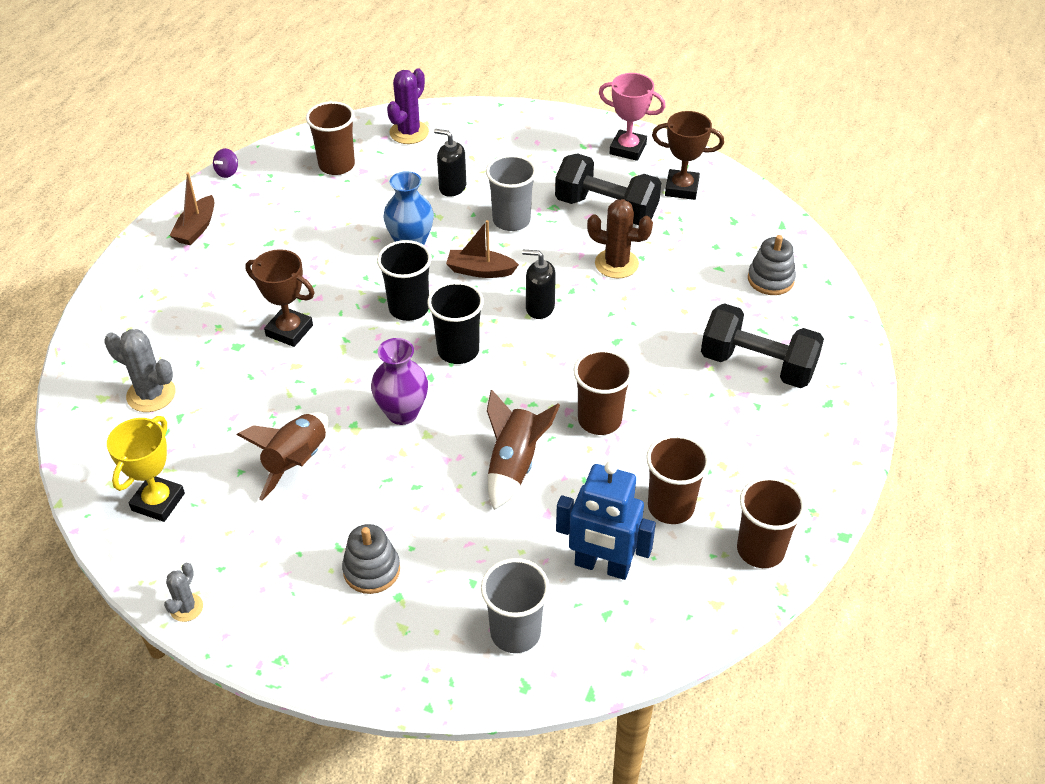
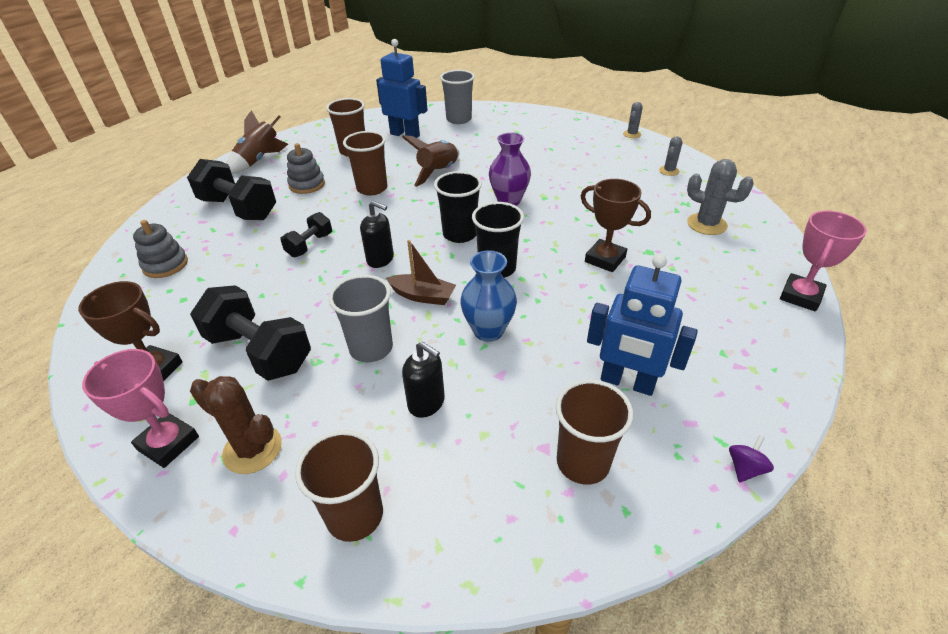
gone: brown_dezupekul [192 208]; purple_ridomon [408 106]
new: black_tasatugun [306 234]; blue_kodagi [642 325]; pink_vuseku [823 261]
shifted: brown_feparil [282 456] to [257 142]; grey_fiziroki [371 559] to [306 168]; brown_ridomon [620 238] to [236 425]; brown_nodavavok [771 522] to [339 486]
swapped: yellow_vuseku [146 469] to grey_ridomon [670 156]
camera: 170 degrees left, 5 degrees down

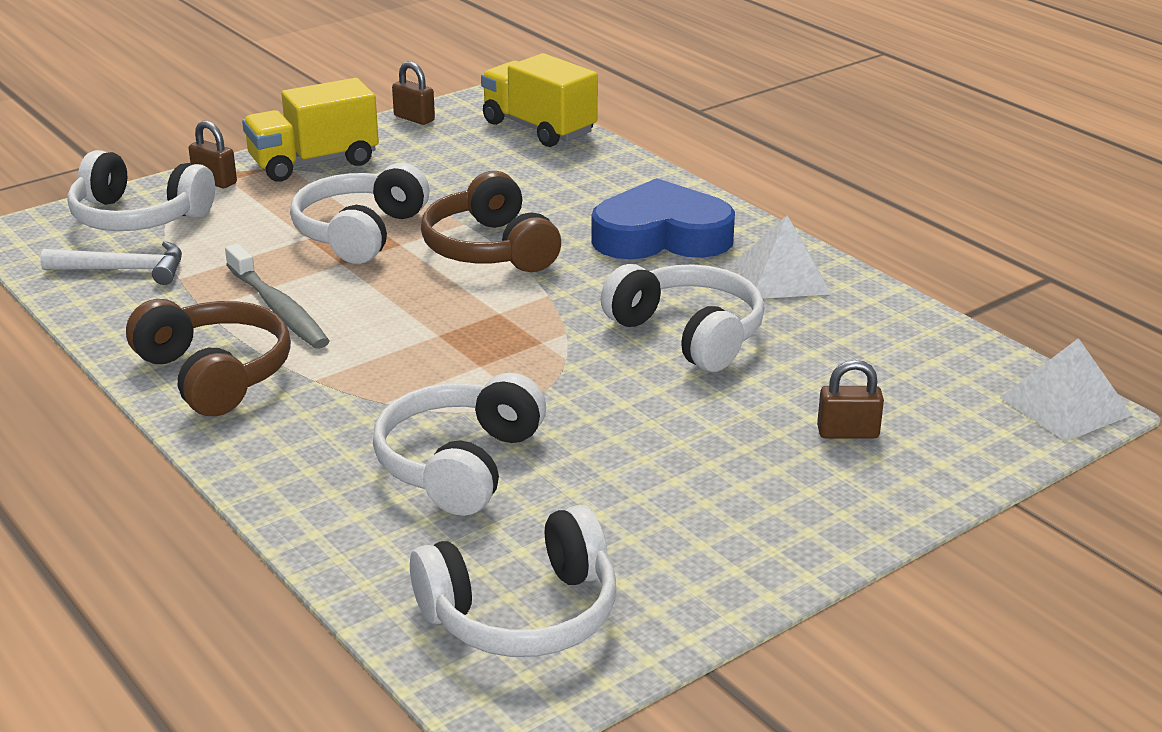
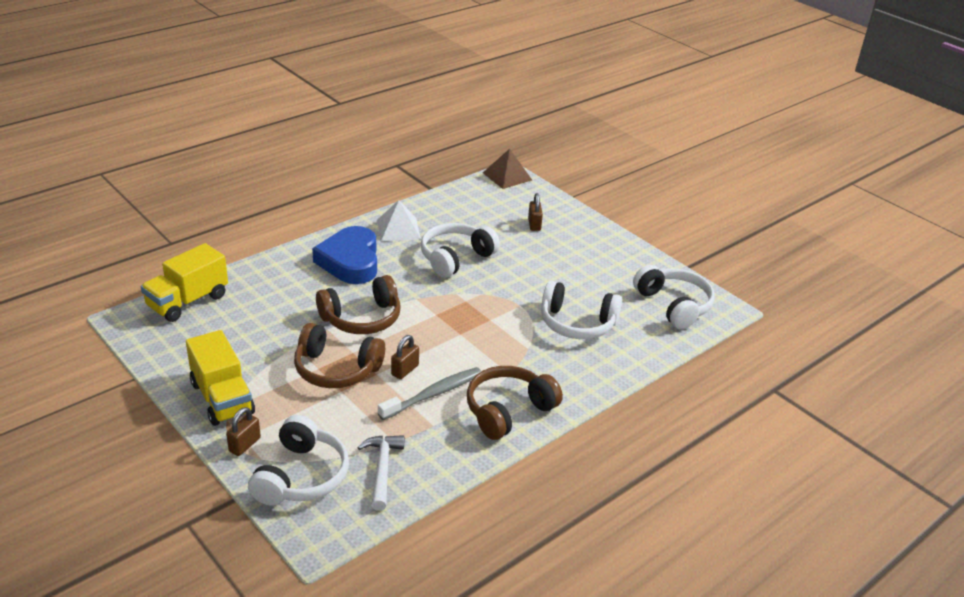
shifted: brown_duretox [413 93] to [405 357]
repainted: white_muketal [360 213] to brown_muketal [339 355]; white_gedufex [1066 390] to brown_gedufex [507 169]
camera: 95 degrees left, 5 degrees up

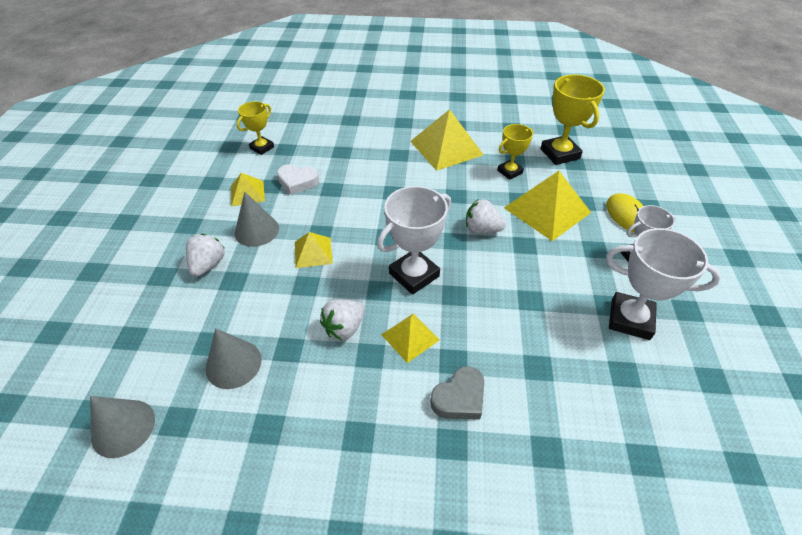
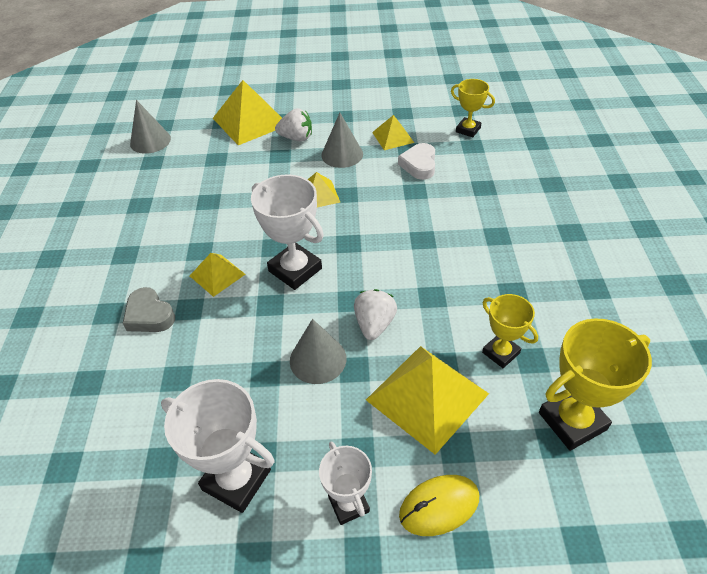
gone: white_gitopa [342 319]
shifted: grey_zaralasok [234 358] to [318 351]; yellow_gedufex [447 140] to [247 112]
rotated: white_vuseku [663 284] = [218 446] 75 degrees counterclockwise
camera: 85 degrees right, 0 degrees up

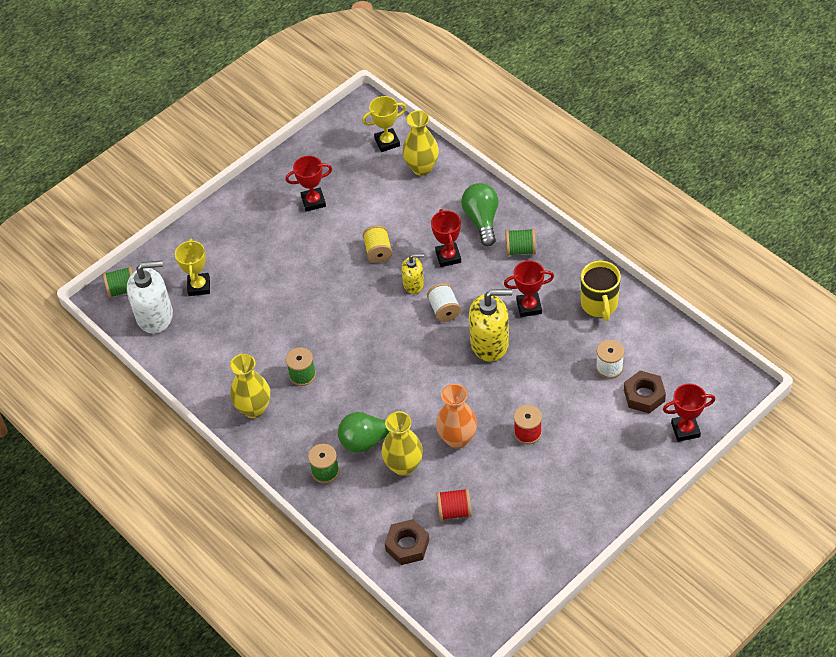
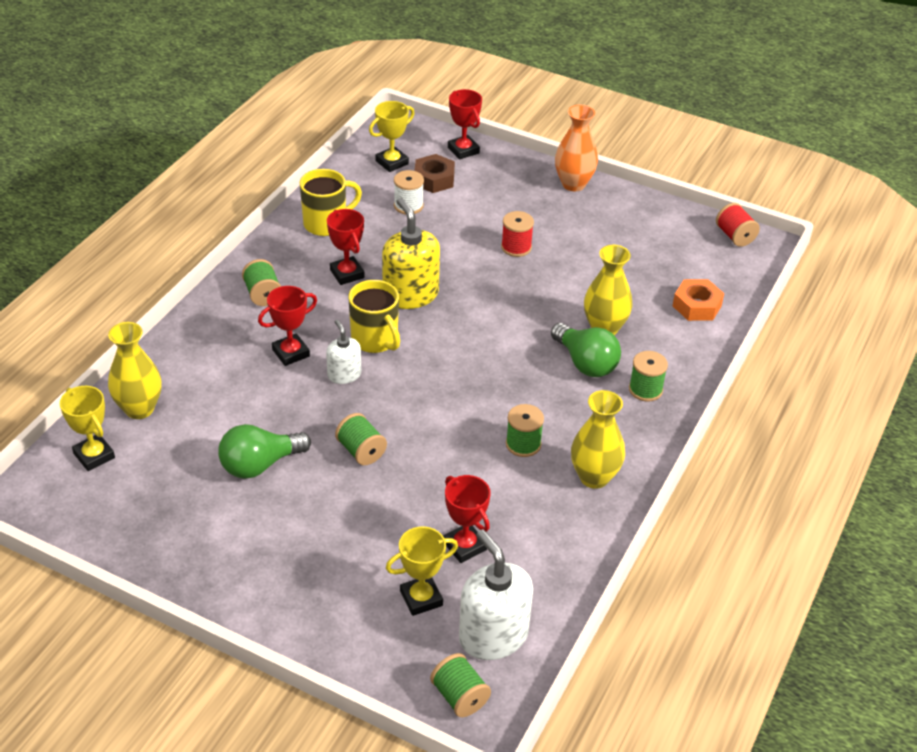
gone: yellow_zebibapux [378 244]
new: green_zebibapux [361 439]; yellow_vuseku [392 136]
shifted: red_vuseku [309 184] to [467 519]; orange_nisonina [456 416] to [576 148]; red_zebibapux [454 504] to [738 225]; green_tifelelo [479 214] to [264 451]
swapped: white_zebibapux [444 302] to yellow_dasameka [374 316]
repainted: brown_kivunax [407 542] to orange_kivunax [698 300]; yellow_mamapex [412 274] to white_mamapex [343 351]
camera: 115 degrees left, 10 degrees down

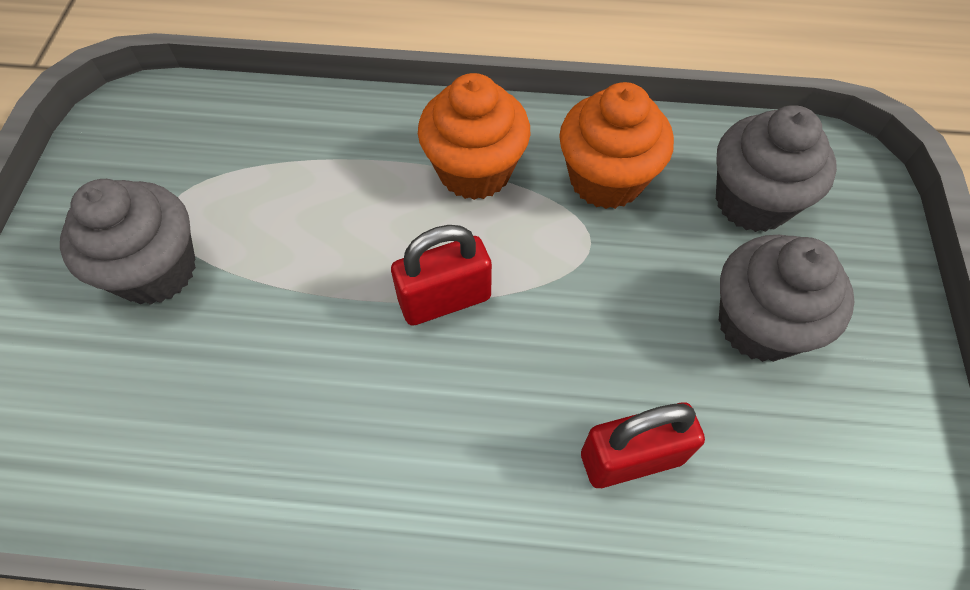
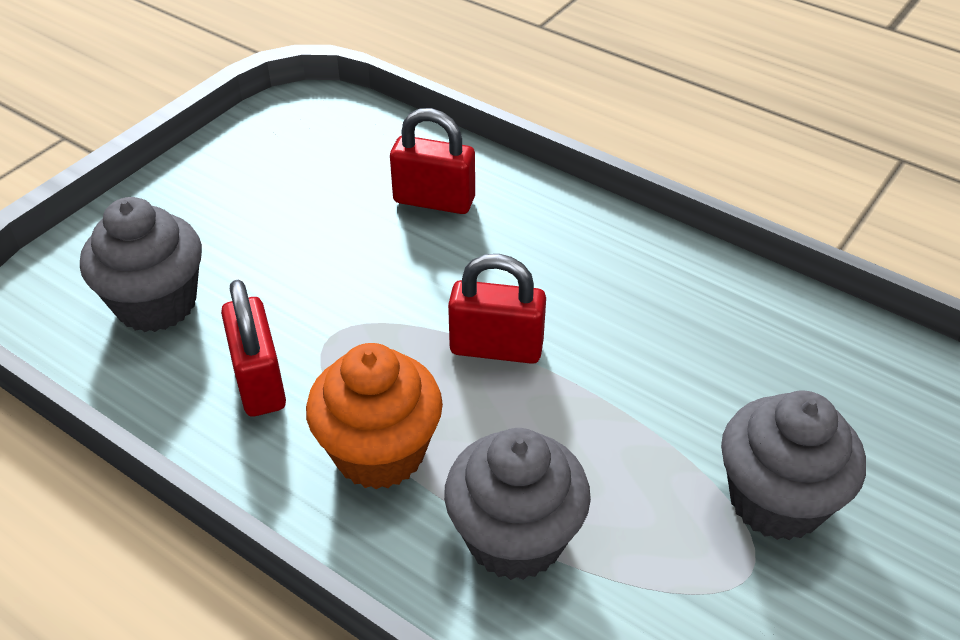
shifted: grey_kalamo [786 298] to [517 504]
swapped: orange_kalamo [616 145] to red_duretox [253 348]
camera: 150 degrees left, 15 degrees down

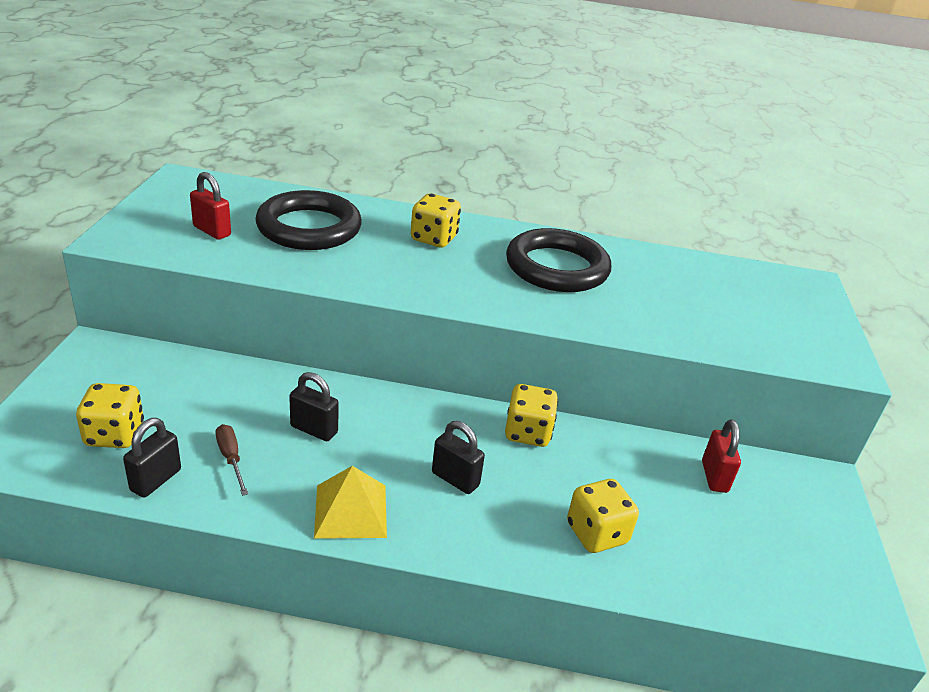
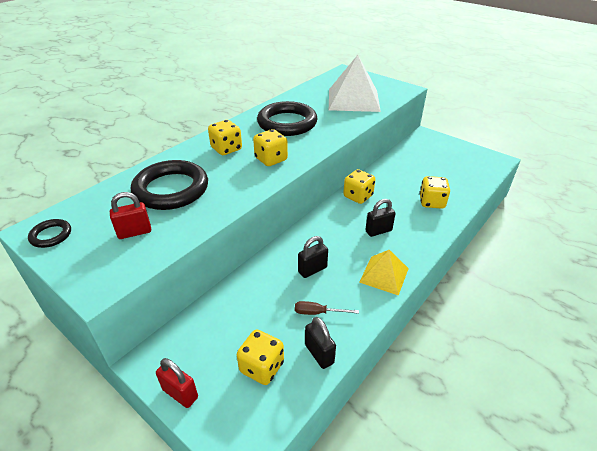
new: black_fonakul [49 233]; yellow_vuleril [270 147]; white_gedufex [355 83]
shifted: red_duretox [721 456] to [177 383]
camera: 55 degrees left, 5 degrees up

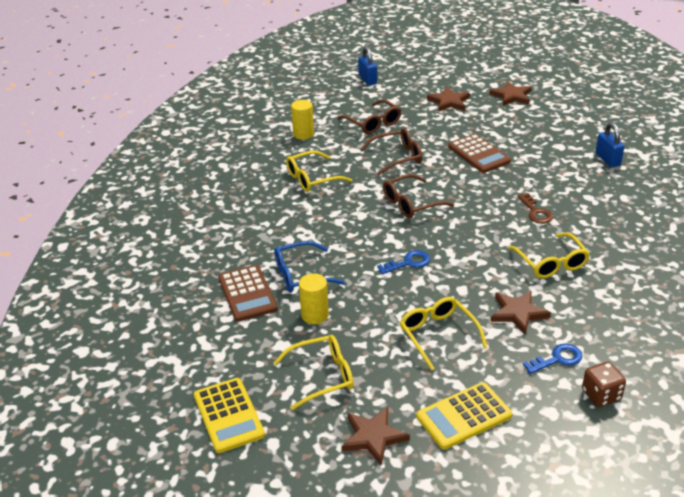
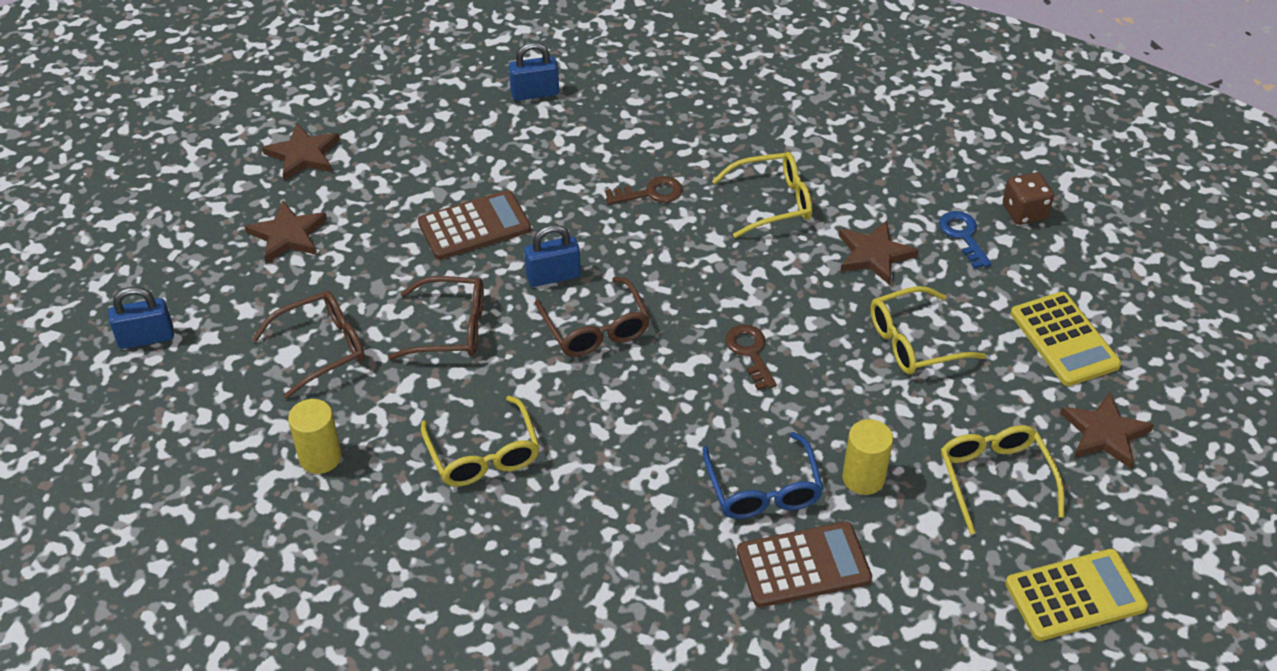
new: blue_duretox [552 255]
repainted: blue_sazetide [403 262] to brown_sazetide [751 357]
rotated: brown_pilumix [391 152] = [436 318] 105 degrees clockwise
camera: 85 degrees left, 10 degrees up

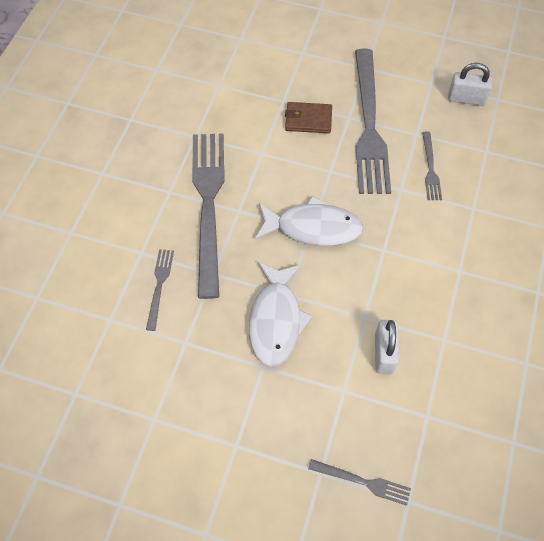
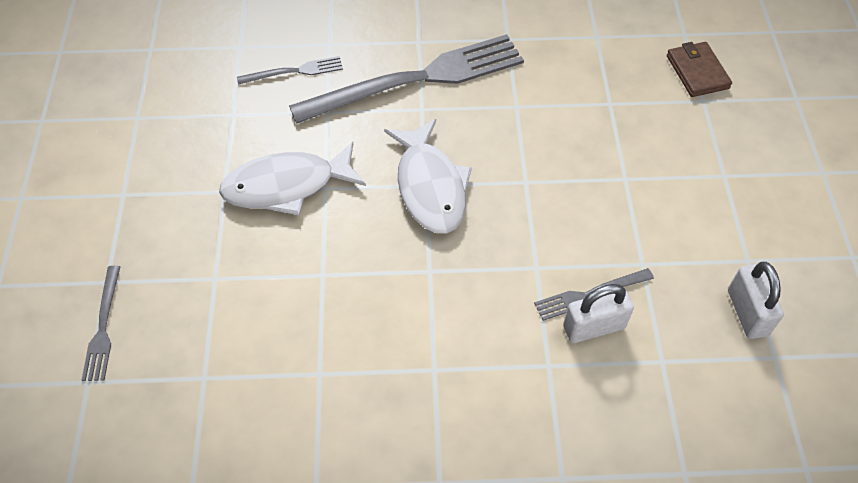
gone: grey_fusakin [373 121]
shifted: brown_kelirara [308 117] to [699 69]; white_duretox [387 347] to [598 313]
camera: 70 degrees right, 5 degrees down

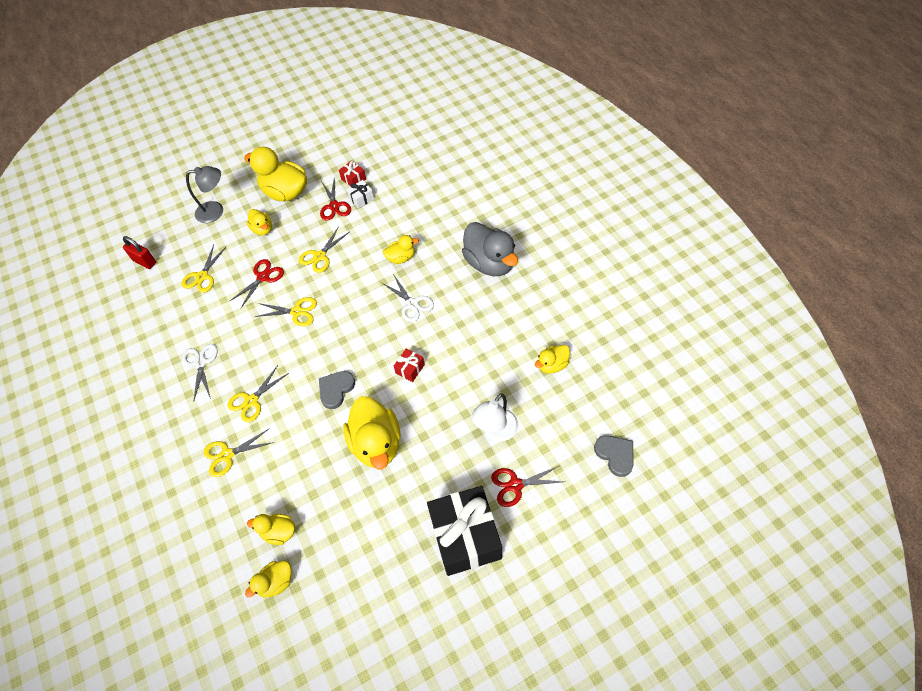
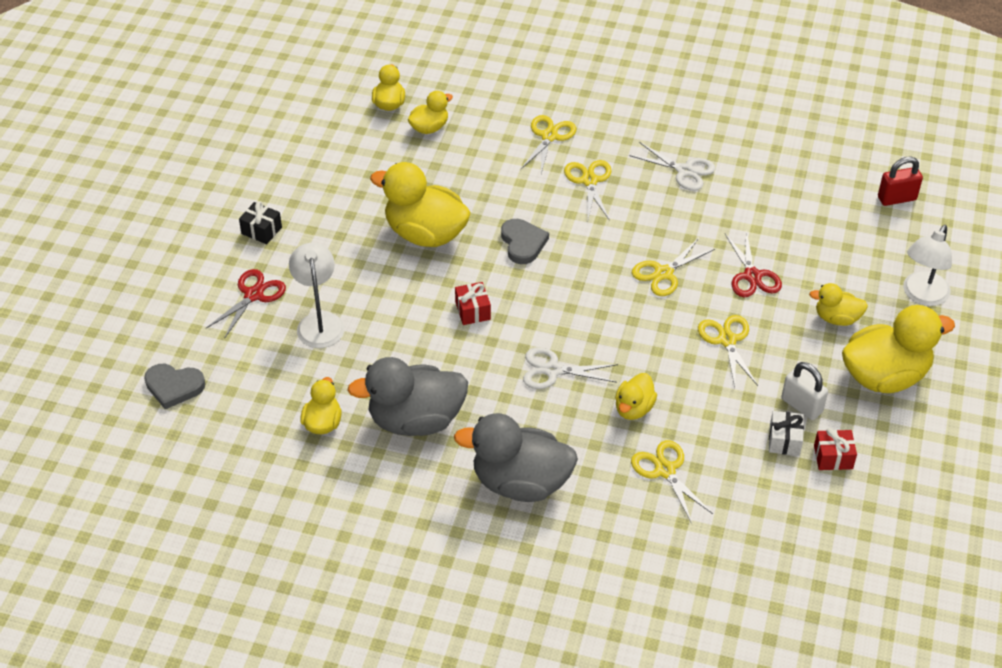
new: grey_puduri [407 396]
shifted: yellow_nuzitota [204 269] to [672 482]
swapped: red_nuzitota [335 199] to white_duretox [804 391]
repainted: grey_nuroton [204 194] to white_nuroton [927 265]
scaled: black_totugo [464 531] = [260 222] x0.42
camera: 130 degrees right, 10 degrees down

